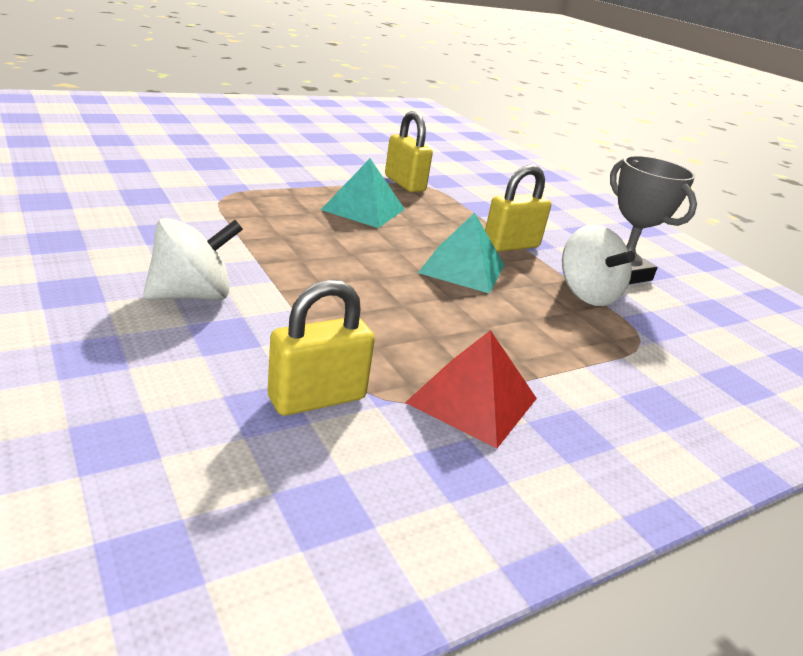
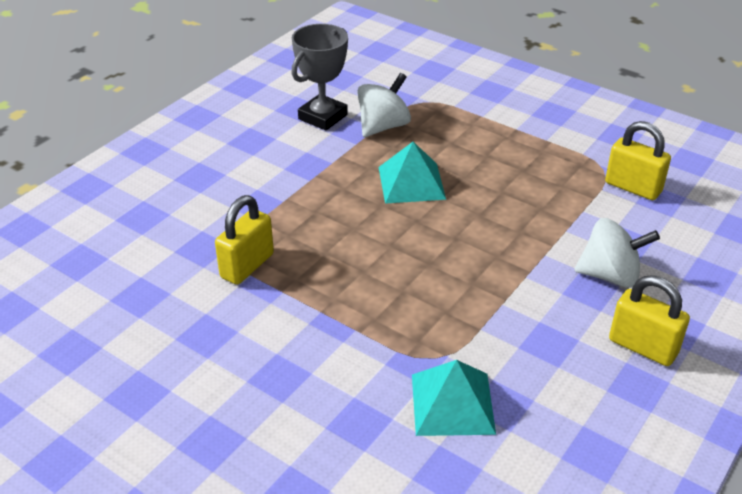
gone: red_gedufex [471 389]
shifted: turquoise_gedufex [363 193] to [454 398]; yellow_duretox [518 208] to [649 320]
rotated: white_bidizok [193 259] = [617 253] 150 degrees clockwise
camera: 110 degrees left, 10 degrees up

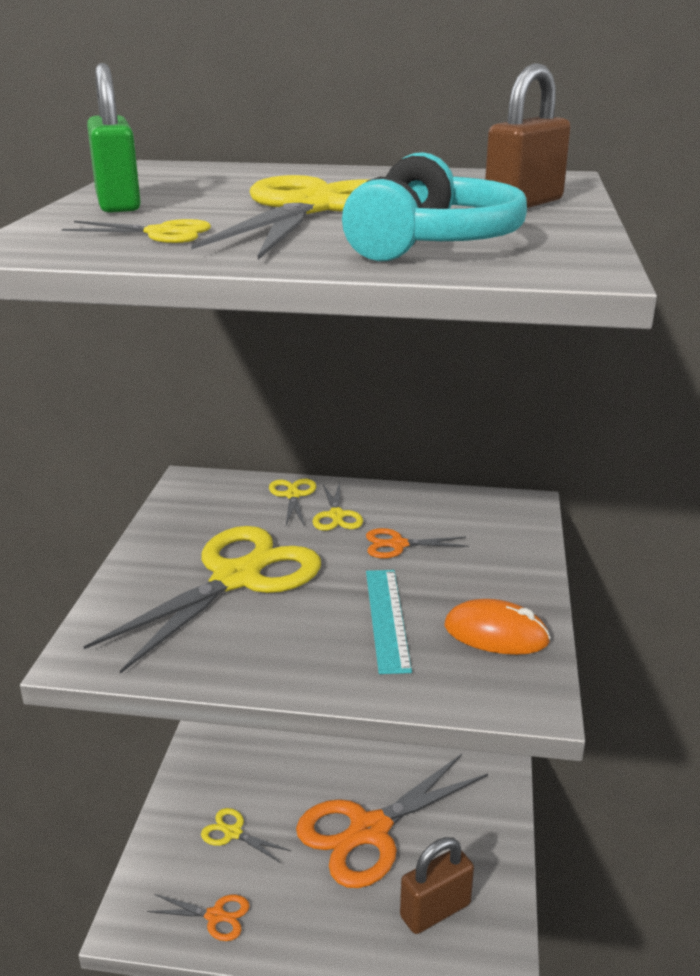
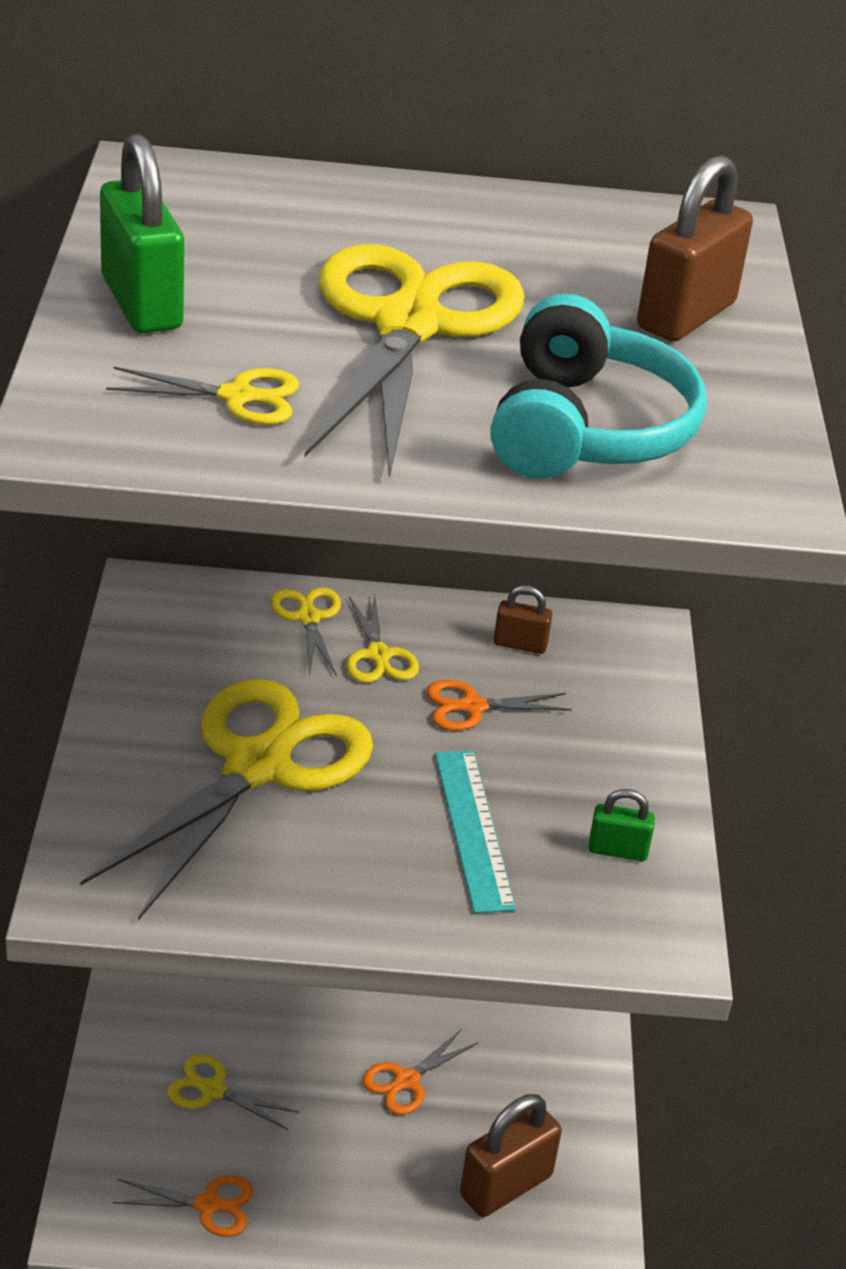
new: brown_duretox [523 619]
swapped: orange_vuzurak [498 627] to green_duretox [621 825]
scaled: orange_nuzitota [392 821] = [420 1072] x0.43
camera: 10 degrees left, 10 degrees up

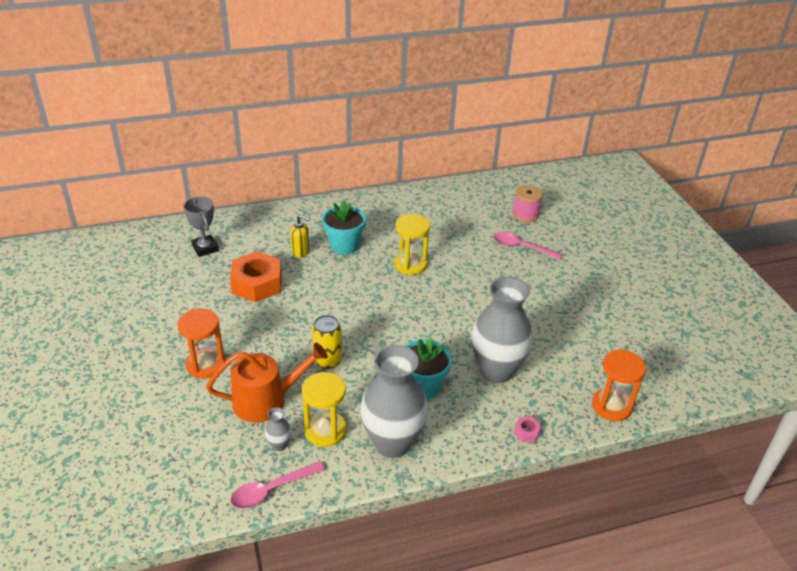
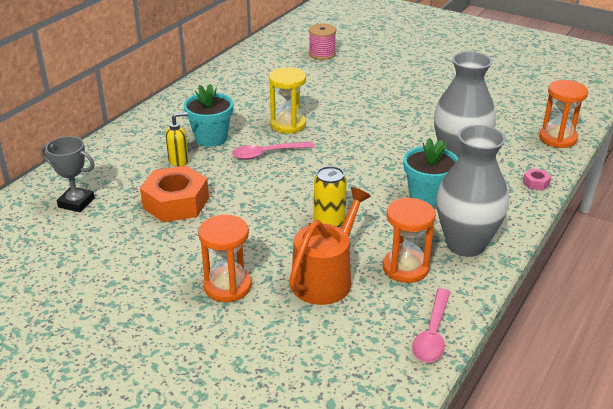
gone: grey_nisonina [278 429]
shifted: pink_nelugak [528 246] to [273 151]
repainted: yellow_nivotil [324 409] to orange_nivotil [409 240]
camera: 40 degrees left, 5 degrees down

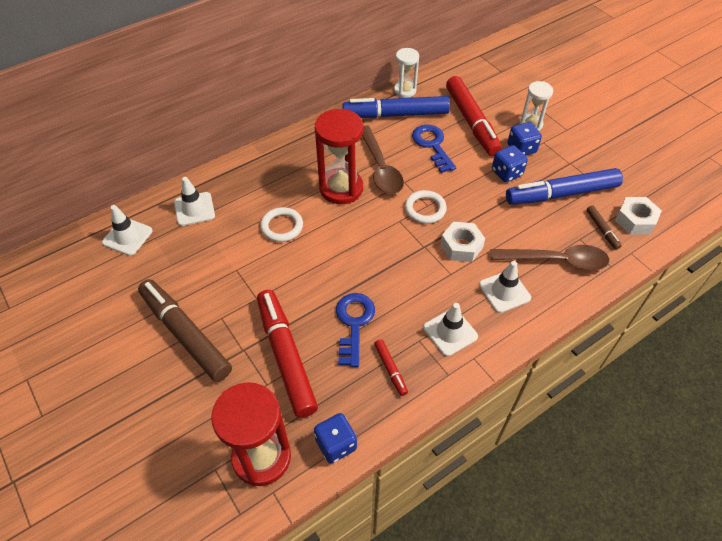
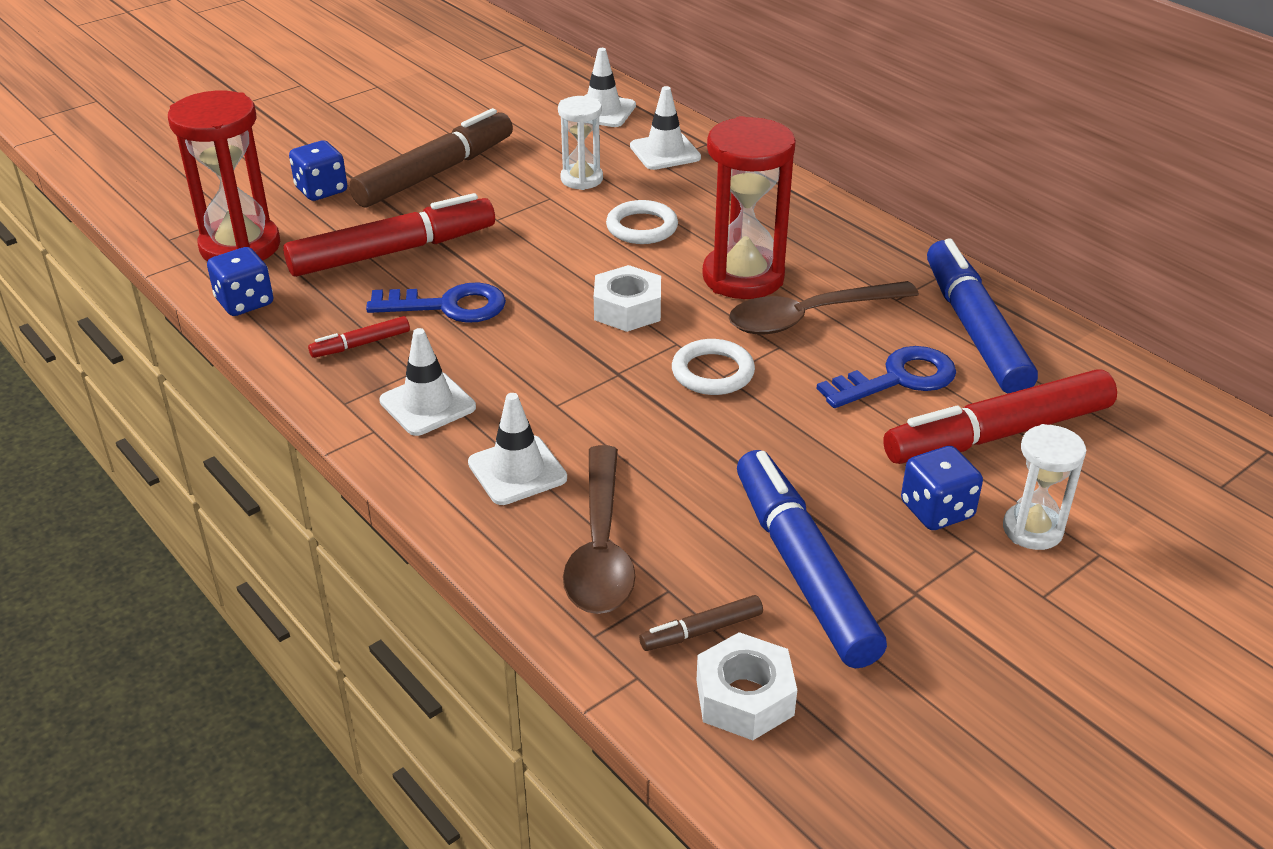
shifted: white_nivotil [406 73] to [580 143]; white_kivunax [462 242] to [627 298]; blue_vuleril [510 163] to [318 170]
camera: 85 degrees right, 15 degrees down

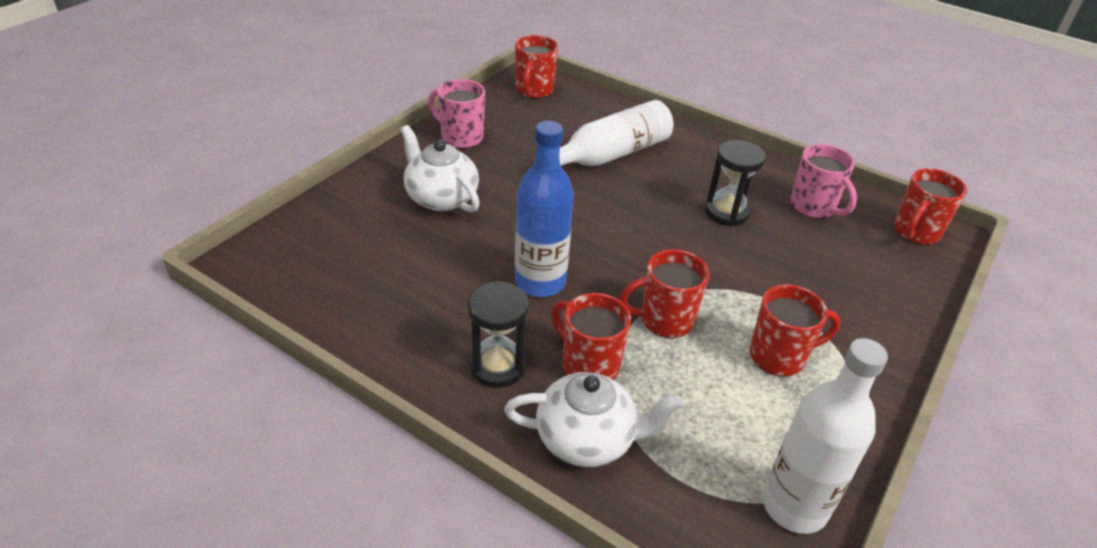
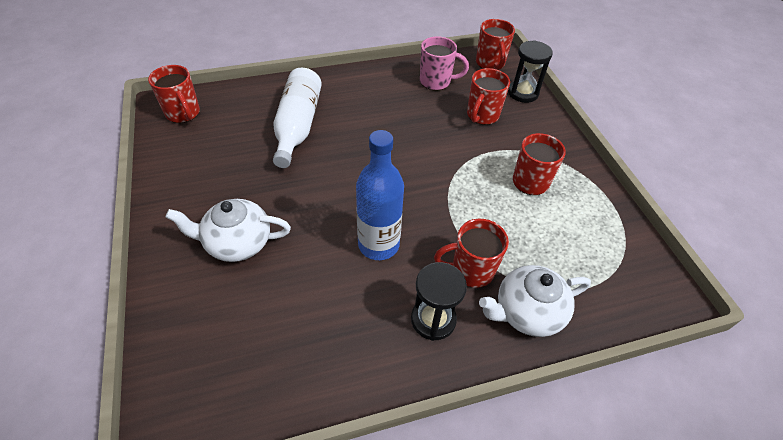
gone: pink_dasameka [456 114]; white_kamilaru [825 436]
shifted: red_dasameka [664 293] to [488 96]; black_nivotil [735 183] to [530 71]
rotated: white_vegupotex [593 419] = [535 301] 150 degrees counterclockwise
camera: 50 degrees left, 10 degrees up

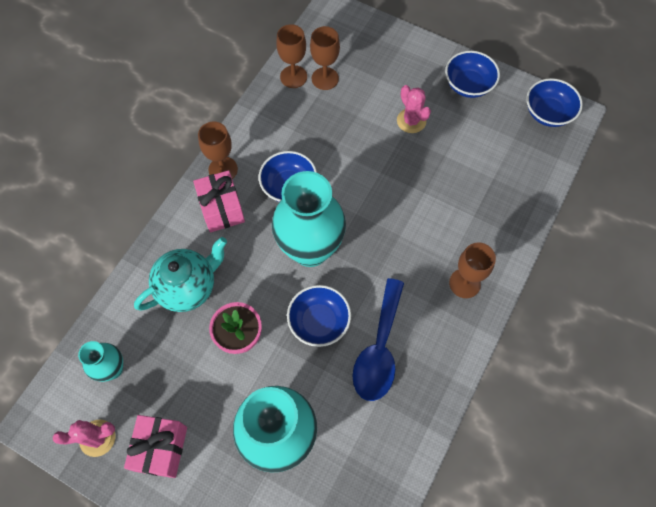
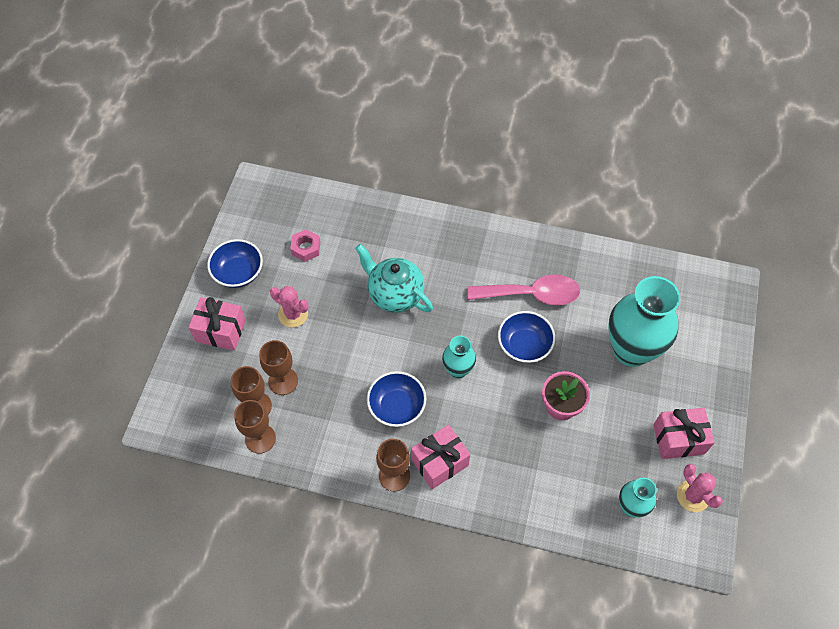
gone: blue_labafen [554 102]
new: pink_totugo [217 323]; pink_kivunax [305 245]
shifted: turquoise_vegupotex [180 274] to [394 278]; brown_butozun [472 270] to [278 367]
repainted: blue_nelugak [378 339] to pink_nelugak [523 289]
rotated: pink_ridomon [414 109] = [289 307] 75 degrees clockwise
scaled: turquoise_nisonina [309 219] = [459 357] x0.50
camera: 105 degrees left, 5 degrees down

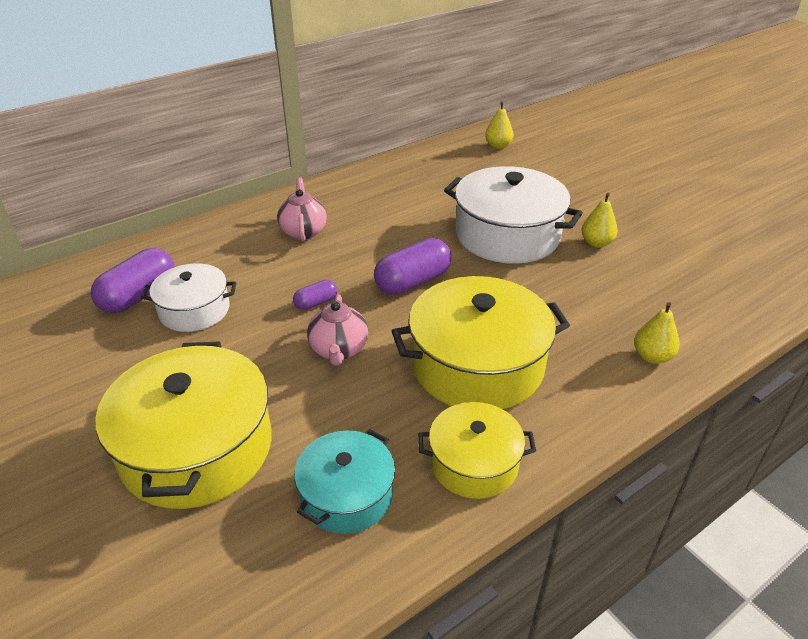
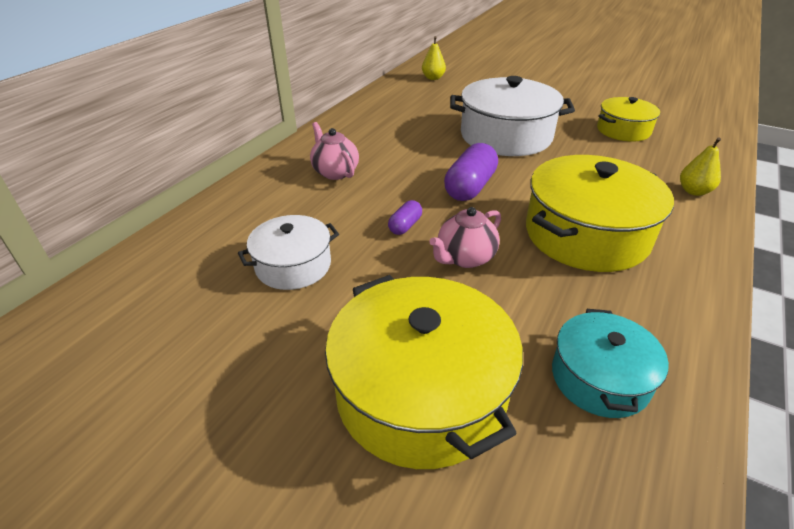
gone: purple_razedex [133 280]; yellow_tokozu [600 220]
shifted: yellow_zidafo [477 450] to [628 119]
rotated: pink_vegupotex [337 329] = [465 237] 75 degrees clockwise
camera: 25 degrees left, 0 degrees up

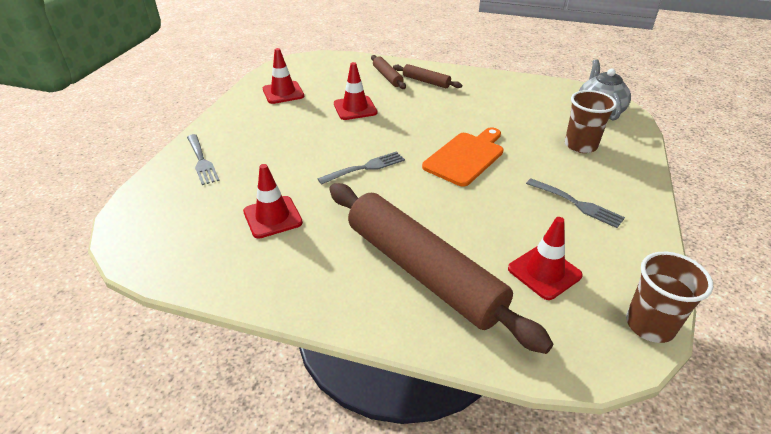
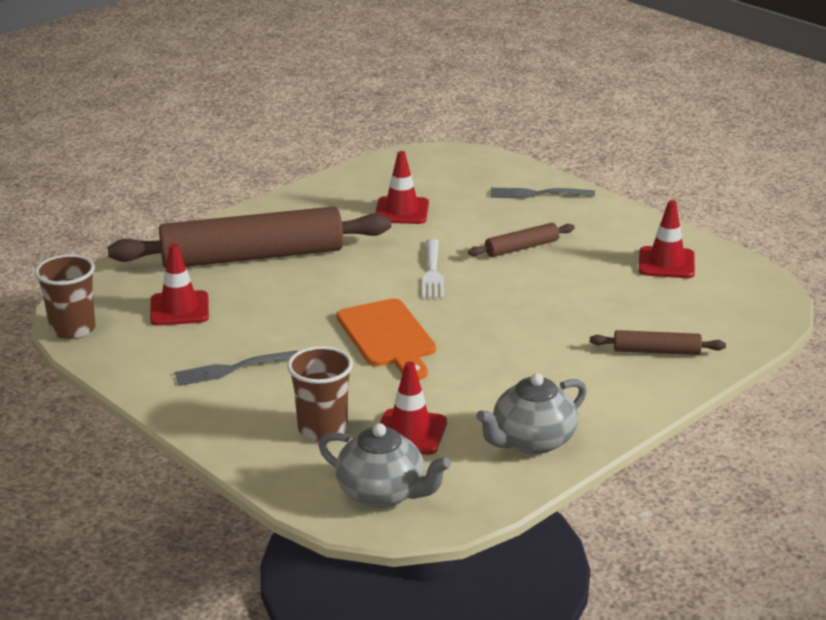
new: grey_vegupotex [531 413]
shifted: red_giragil [355 91] to [413 408]; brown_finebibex [427 76] to [521 240]
repainted: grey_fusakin [361 168] to white_fusakin [433 268]
camera: 120 degrees right, 10 degrees down

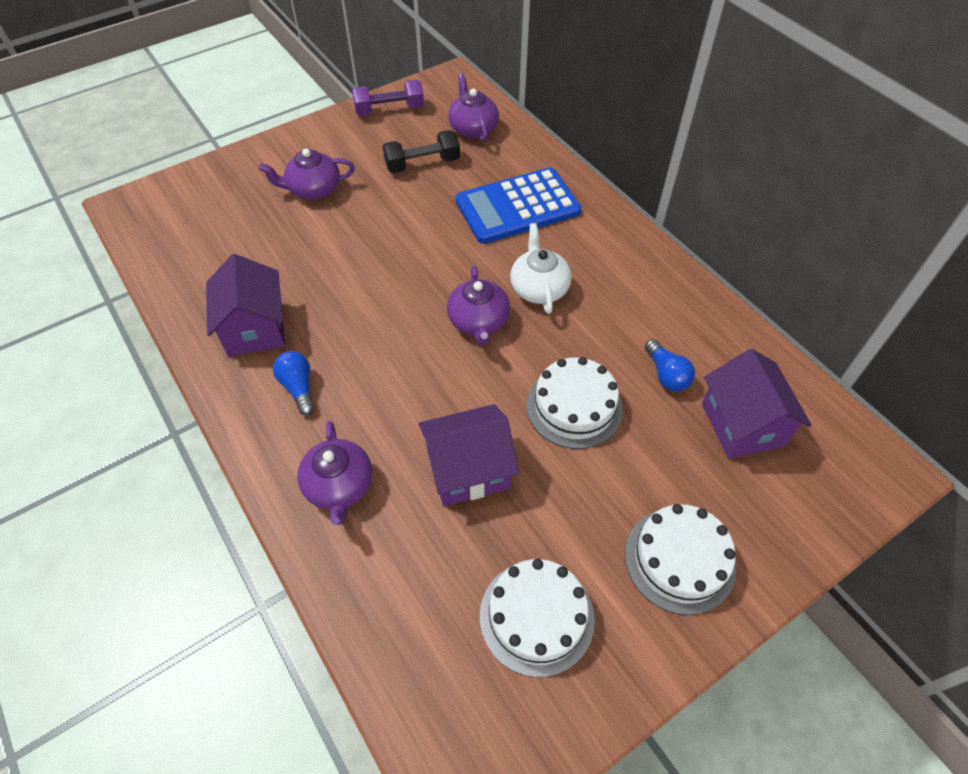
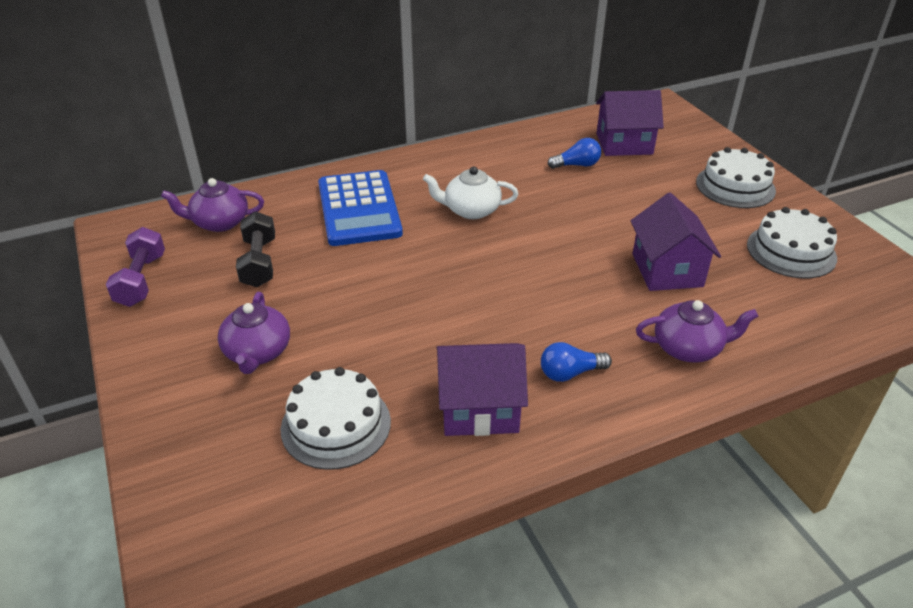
gone: purple_vegupotex [478 306]
shifted: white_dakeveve [575 403] to [335 418]
camera: 80 degrees left, 15 degrees down

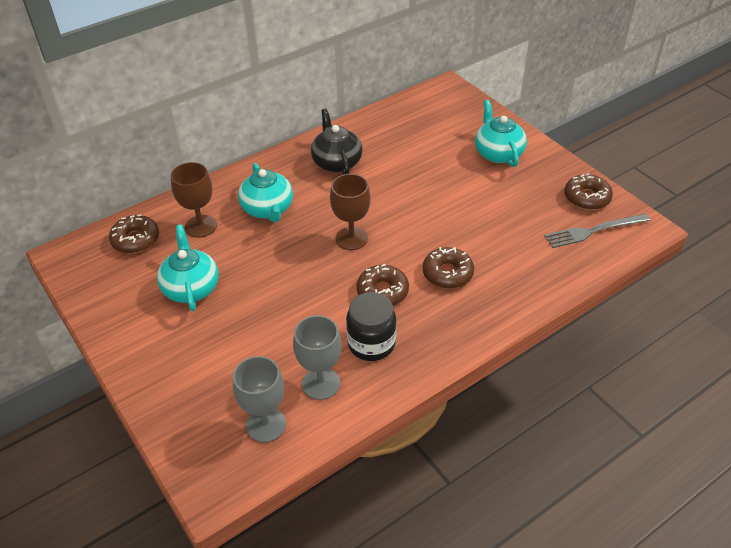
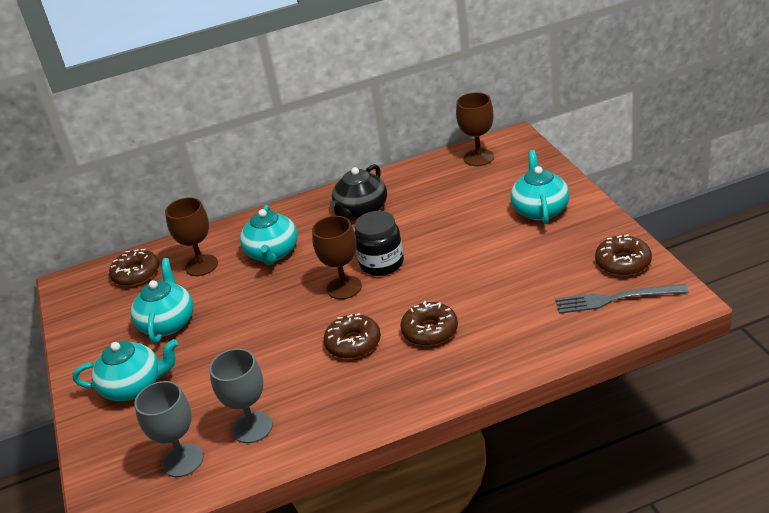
new: turquoise_vegupotex [125 370]; brown_butozun [475 129]
shifted: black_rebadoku [371 326] to [379 243]
rotated: black_vegupotex [336 142] = [358 192] 150 degrees counterclockwise
camera: 20 degrees right, 10 degrees down

